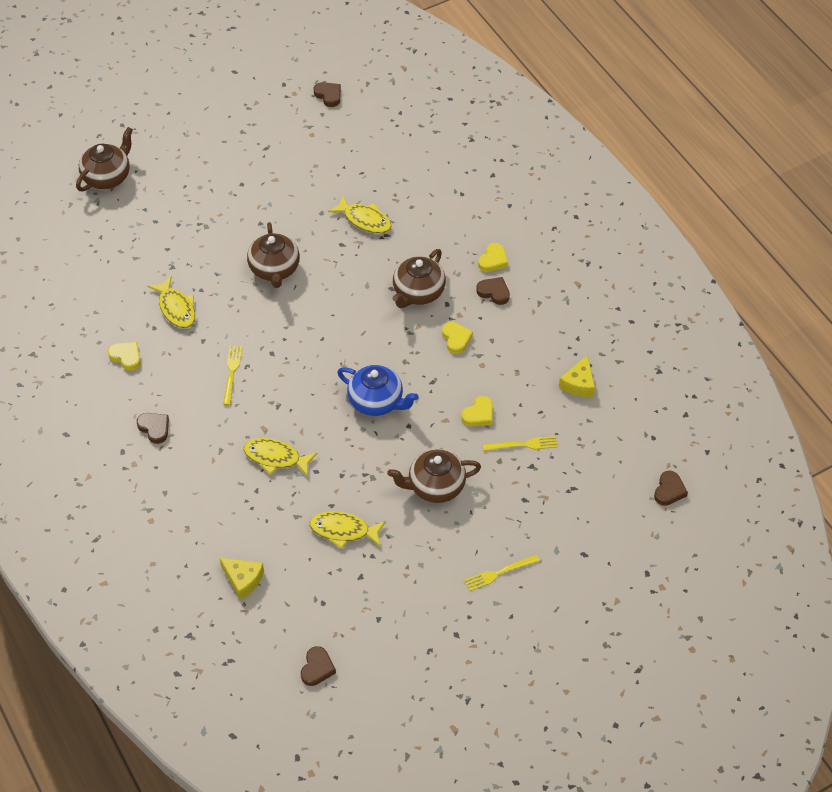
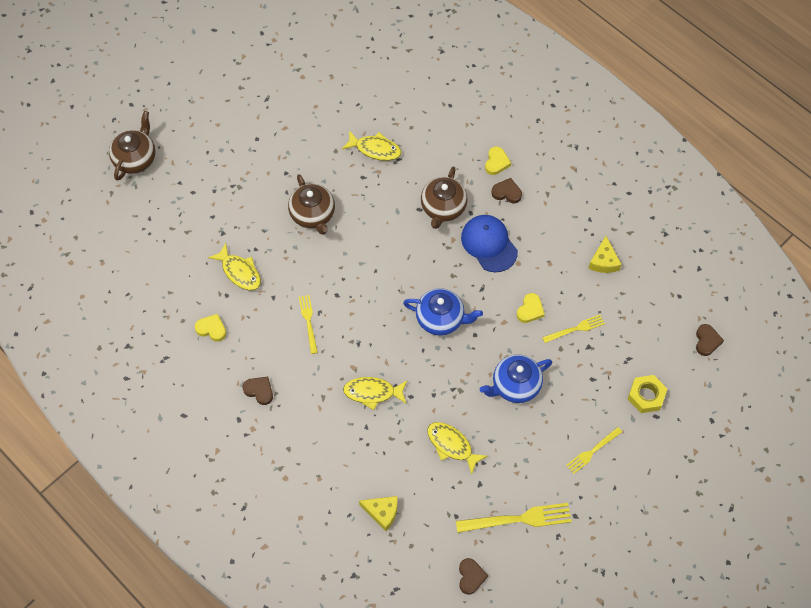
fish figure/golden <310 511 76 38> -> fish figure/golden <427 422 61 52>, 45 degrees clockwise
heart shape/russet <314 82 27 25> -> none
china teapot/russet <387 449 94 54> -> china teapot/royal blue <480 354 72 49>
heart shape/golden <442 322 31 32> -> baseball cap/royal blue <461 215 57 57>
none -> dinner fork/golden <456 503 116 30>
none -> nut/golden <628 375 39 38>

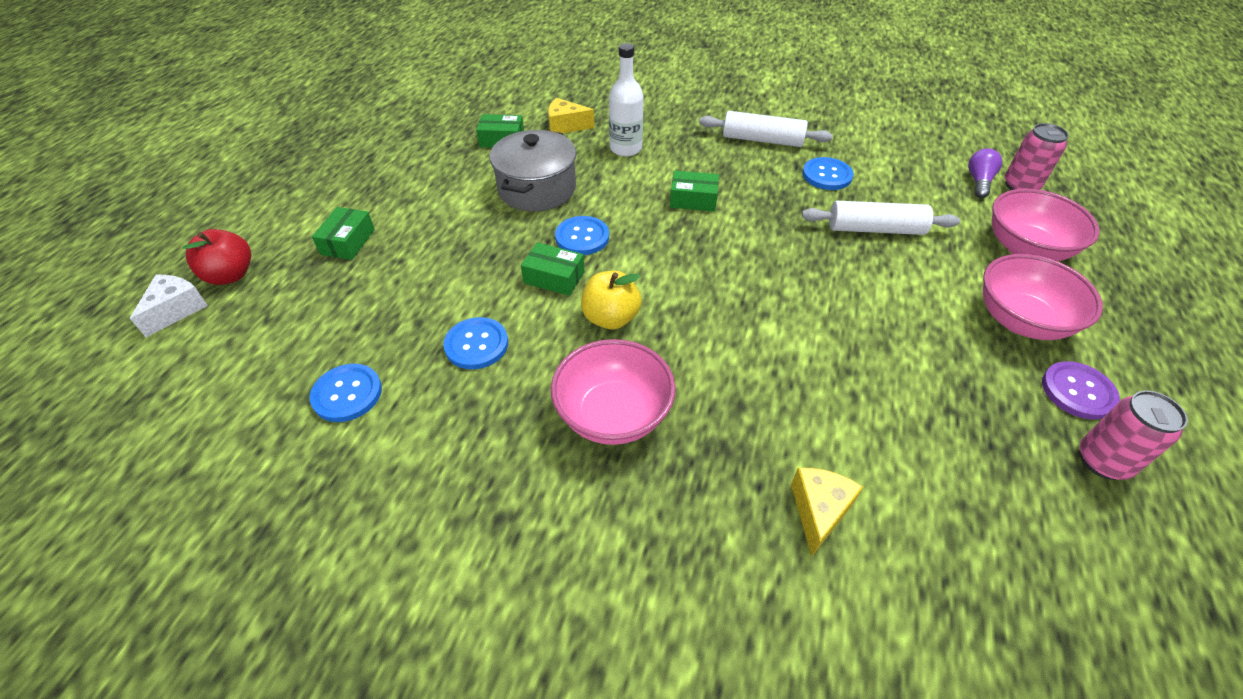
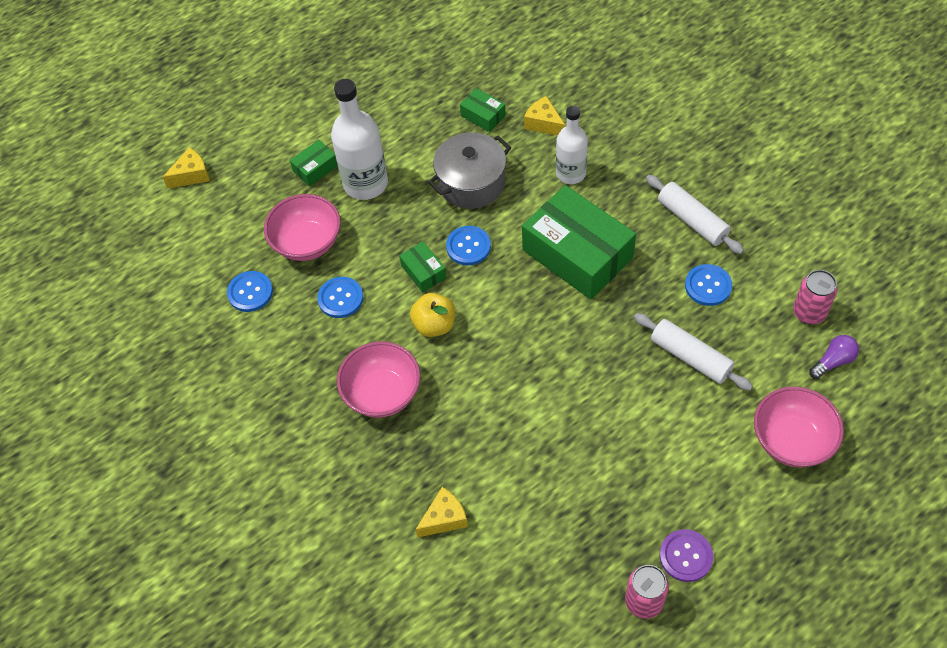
cheese/pure white <130 275 78 62> -> cheese/golden <163 148 47 40>
apple fruit/red <183 229 68 56> -> none
parcel/leaf-green <670 171 49 40> -> parcel/leaf-green <522 185 114 115>, x2.27
bowl/pink <983 254 120 86> -> bowl/pink <264 194 77 67>, relocated
soda can/pink <1005 123 64 67> -> soda can/pink <793 270 44 54>, relocated
none -> bottle/pure white <331 79 57 121>

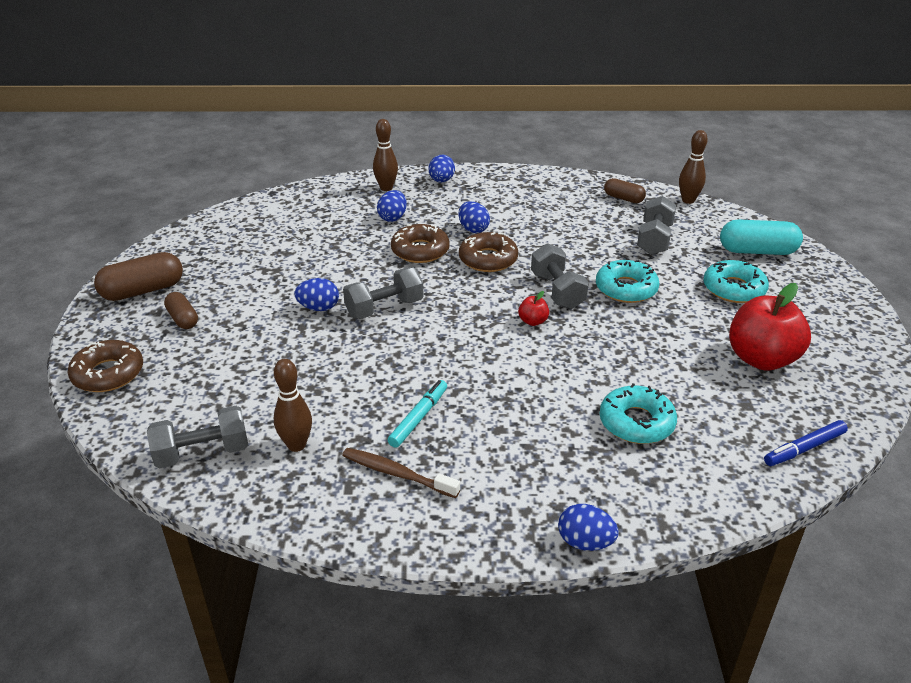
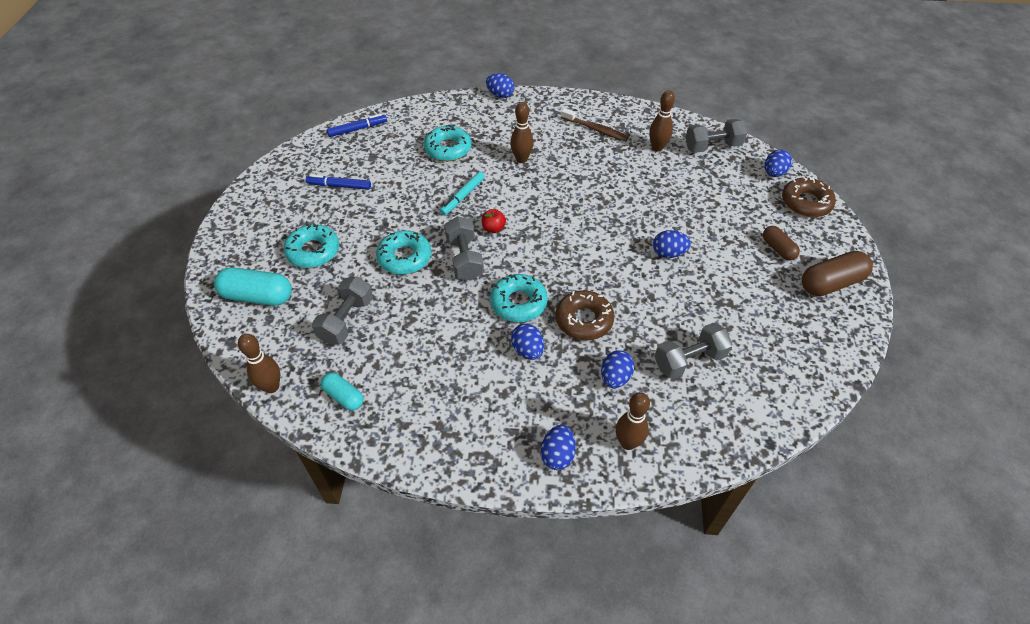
free weight/grey <343 267 80 52> -> free weight/grey <654 323 79 56>, relocated
marker pen/turquoise <388 380 59 68> -> marker pen/turquoise <440 172 45 44>, relocated
doughnut/russet <459 232 59 40> -> doughnut/turquoise <490 274 58 48>
pill shape/russet <604 178 42 25> -> pill shape/turquoise <321 373 42 38>
apple fruit/red <729 283 82 88> -> marker pen/royal blue <306 175 65 15>
none -> tenpin/russet <510 102 23 61>
none -> egg/royal blue <765 150 27 27>

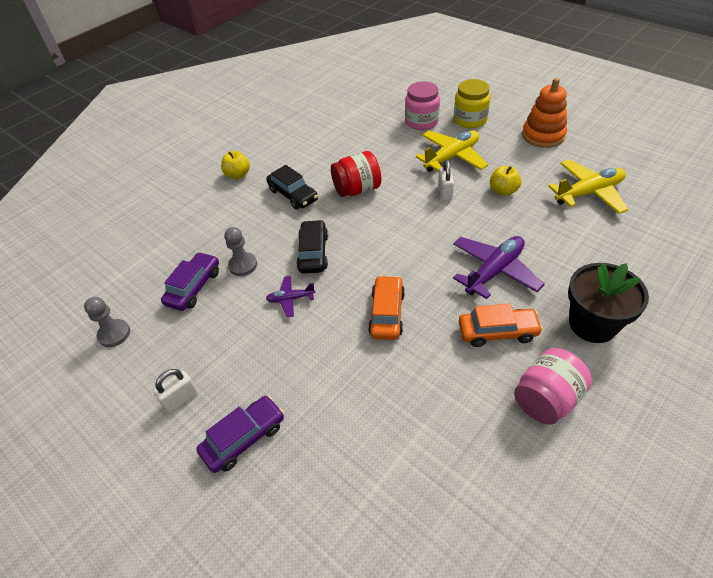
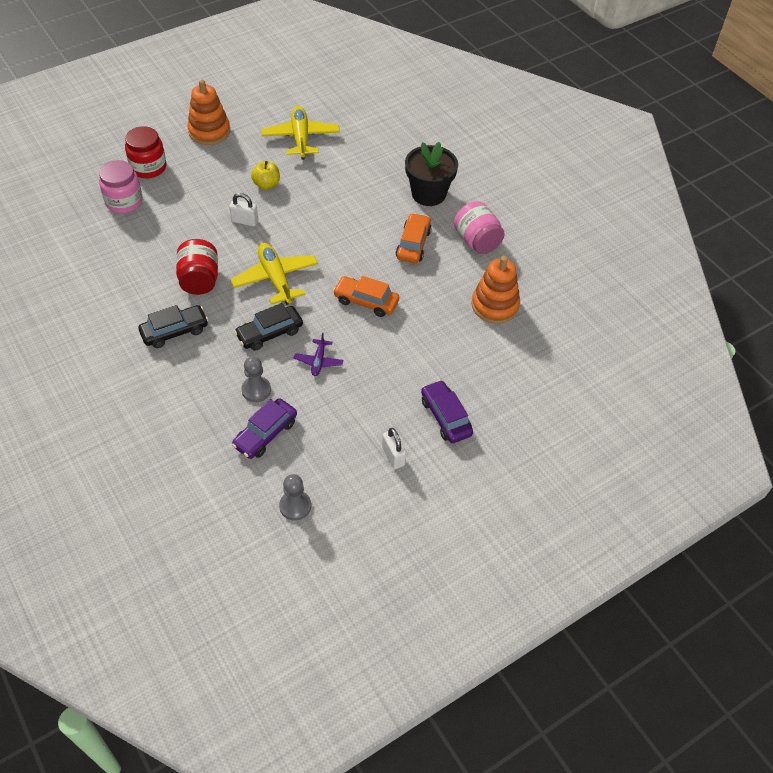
toy car/purple <161 252 58 59> -> toy car/purple <232 398 65 61>, 90 degrees counterclockwise
apple fruit/golden <221 151 29 28> -> none
toy car/ebony <296 220 32 54> -> toy car/ebony <234 303 69 48>, 45 degrees counterclockwise
aeroplane/golden <416 130 72 42> -> aeroplane/golden <231 243 87 62>, relocated
aeroplane/purple <453 236 92 63> -> none
jam jar/golden <454 79 36 49> -> jam jar/red <125 126 41 52>
none -> stacking toy/orange-coloured <471 256 49 68>

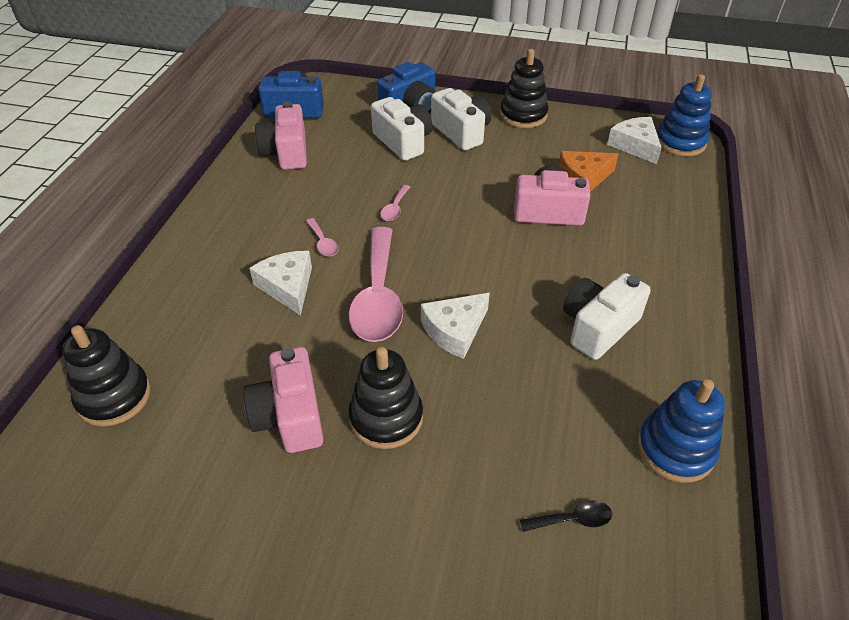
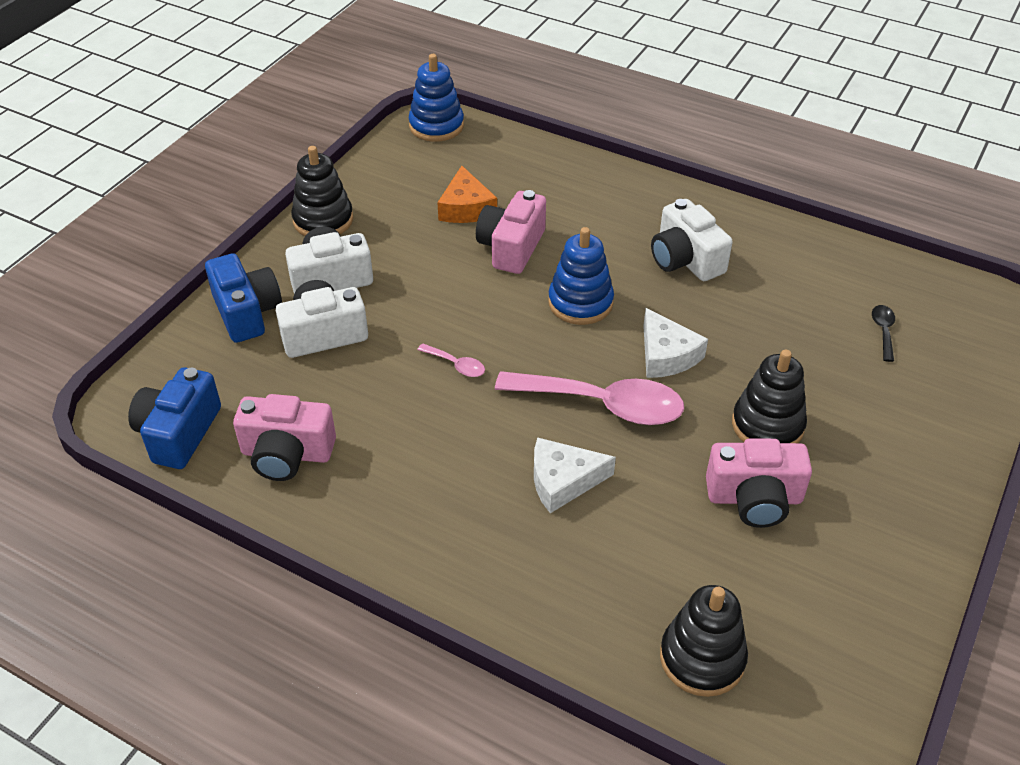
tablespoon/pink <306 218 33 39> -> none
cheese/pure white <607 117 55 47> -> none
stacking toy/royal blue <637 379 88 104> -> stacking toy/royal blue <548 227 66 98>, relocated

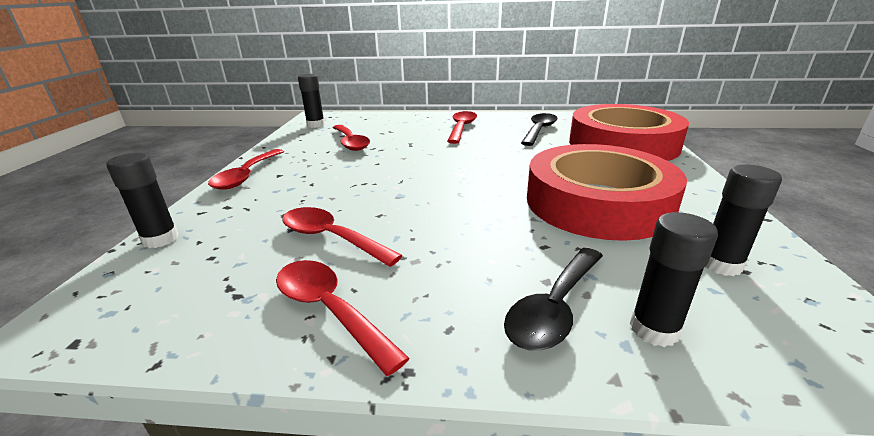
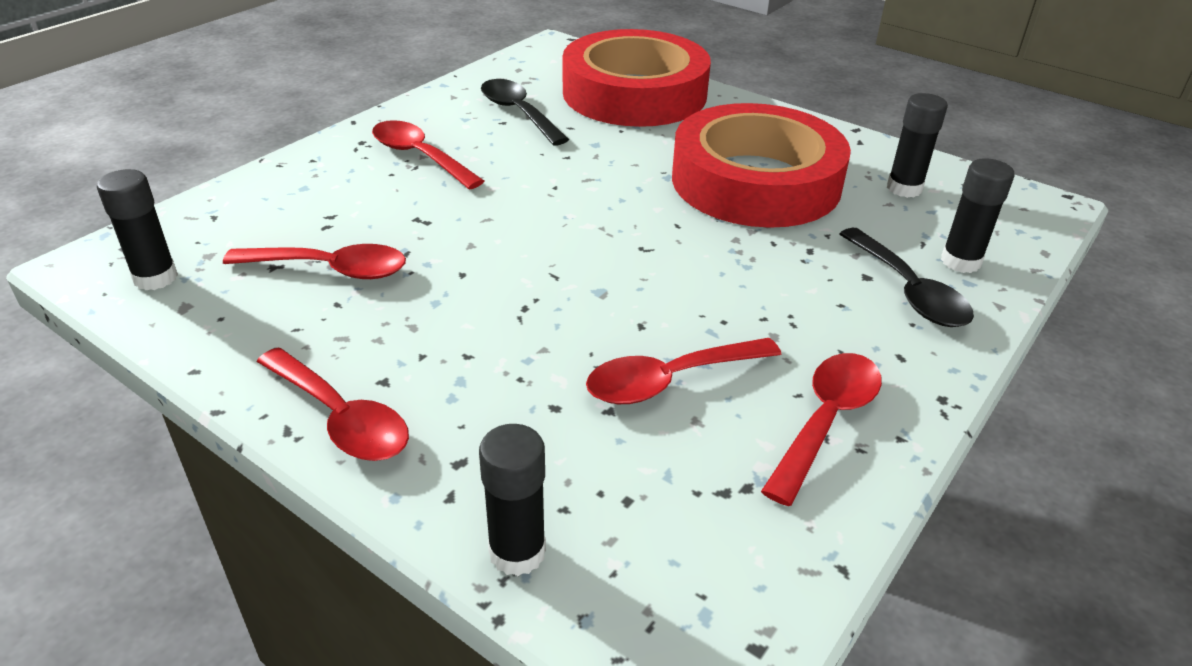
tablespoon/red <276 260 134 116> -> tablespoon/red <761 353 121 153>, 135 degrees clockwise

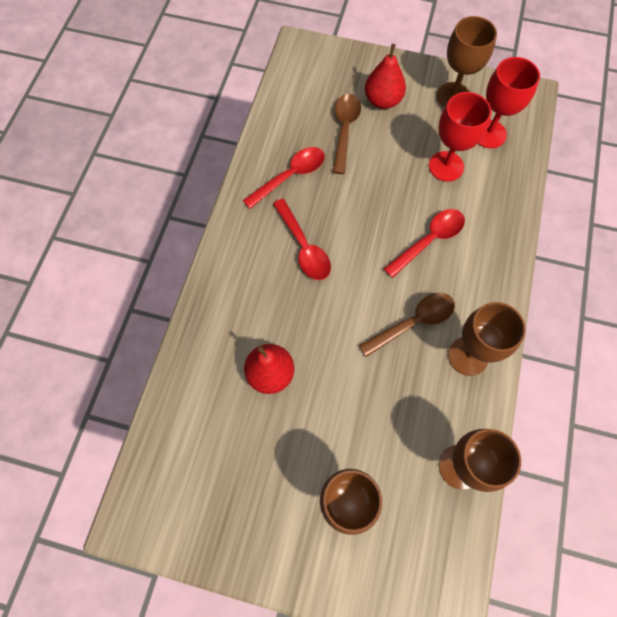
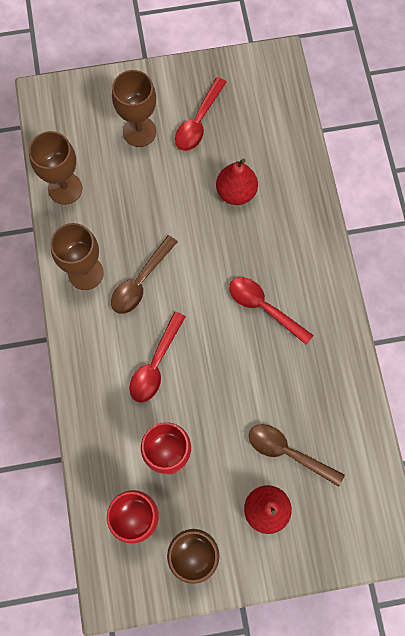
tablespoon/red <243 147 82 62> -> tablespoon/red <175 77 51 74>, relocated
tablespoon/russet <333 94 28 80> -> tablespoon/russet <249 424 96 63>, 135 degrees clockwise

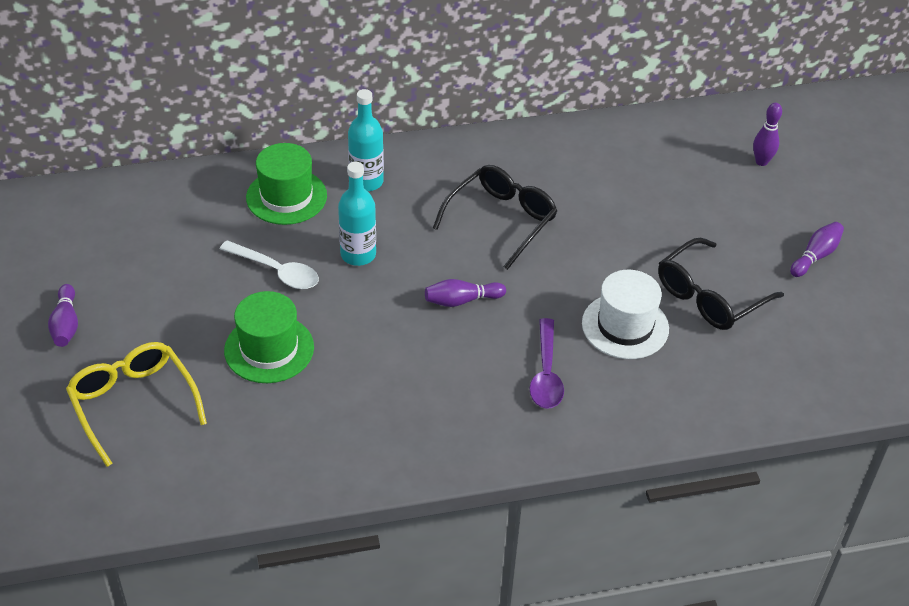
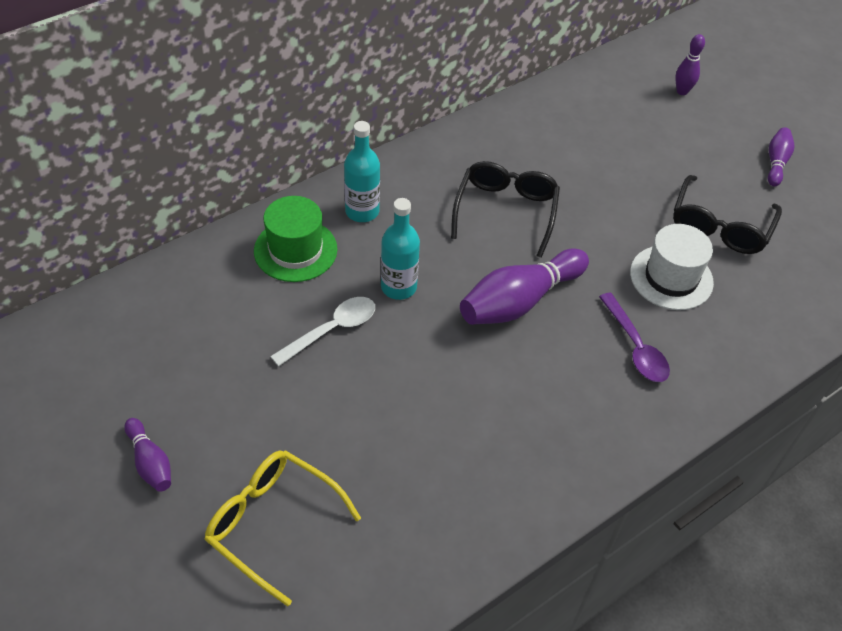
tablespoon/pure white <220 240 99 49> -> tablespoon/pure white <270 297 105 70>, 45 degrees counterclockwise
hat/leaf-green <224 291 90 92> -> none
tenpin/purple <425 279 81 28> -> tenpin/purple <460 248 129 77>, x1.90

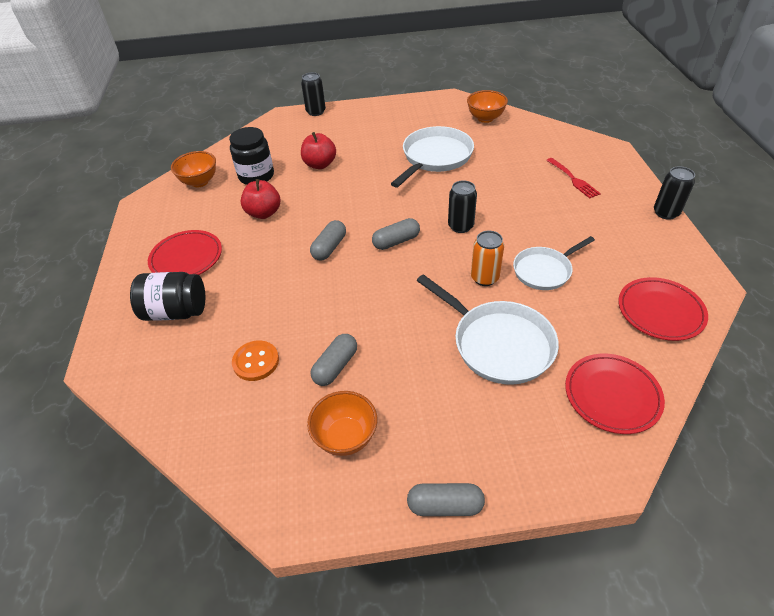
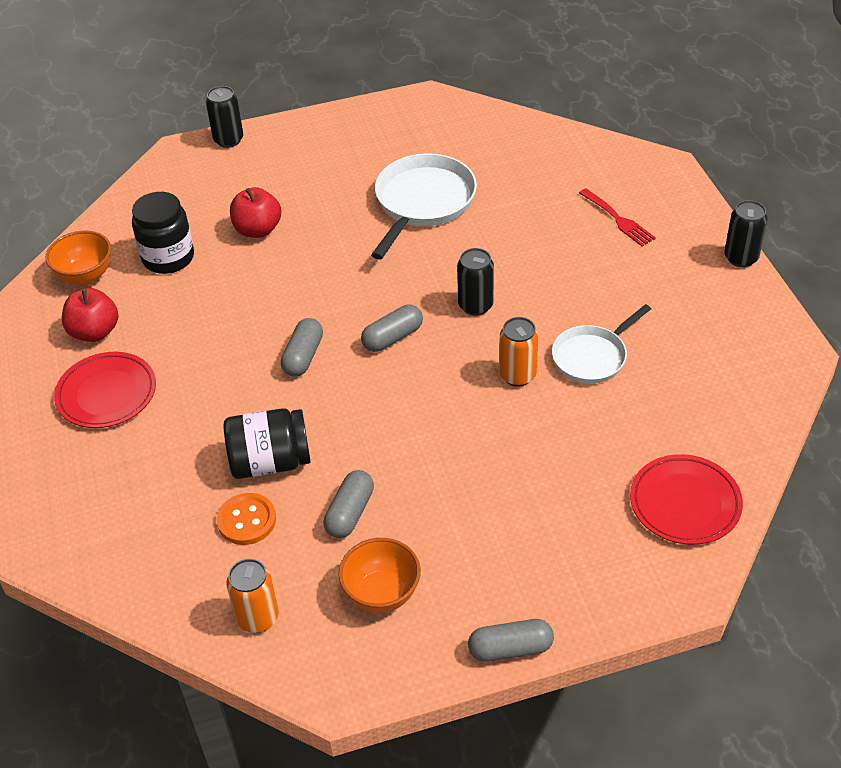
jam jar/ebony <130 272 75 49> -> jam jar/ebony <224 408 87 71>, relocated
apple fruit/red <240 179 40 40> -> apple fruit/red <62 288 56 54>, relocated
skillet/pure white <417 274 142 111> -> none
bowl/orange-coloured <467 90 41 33> -> none
dinner plate/red <618 277 90 64> -> none
none -> soda can/orange-coloured <226 559 53 74>

